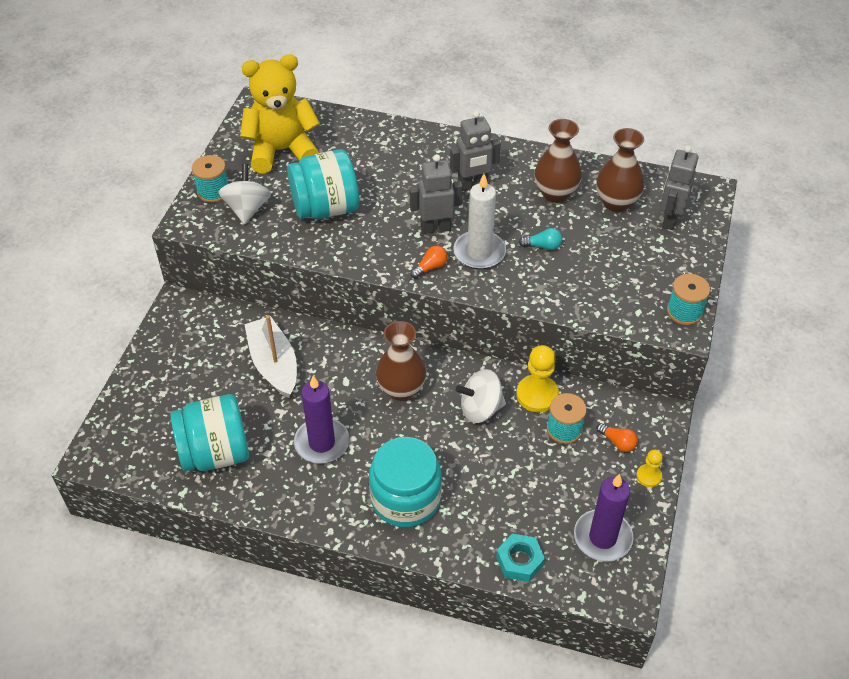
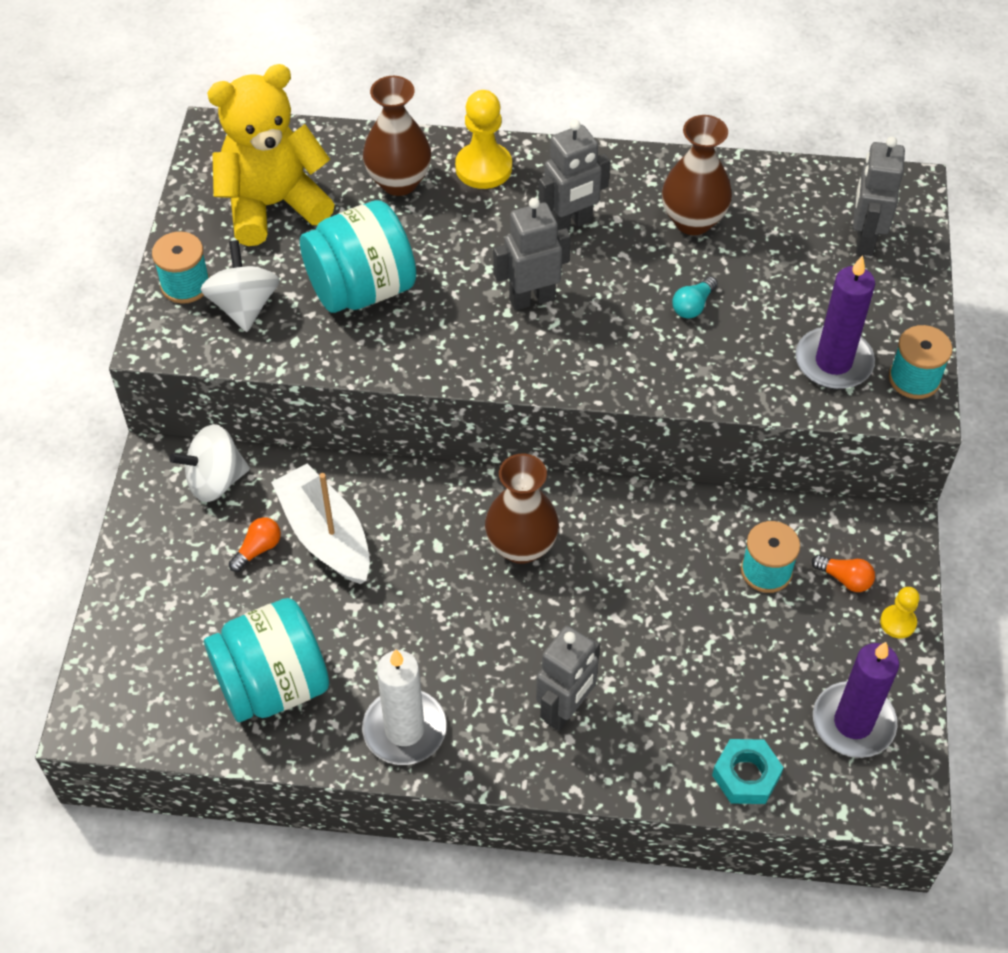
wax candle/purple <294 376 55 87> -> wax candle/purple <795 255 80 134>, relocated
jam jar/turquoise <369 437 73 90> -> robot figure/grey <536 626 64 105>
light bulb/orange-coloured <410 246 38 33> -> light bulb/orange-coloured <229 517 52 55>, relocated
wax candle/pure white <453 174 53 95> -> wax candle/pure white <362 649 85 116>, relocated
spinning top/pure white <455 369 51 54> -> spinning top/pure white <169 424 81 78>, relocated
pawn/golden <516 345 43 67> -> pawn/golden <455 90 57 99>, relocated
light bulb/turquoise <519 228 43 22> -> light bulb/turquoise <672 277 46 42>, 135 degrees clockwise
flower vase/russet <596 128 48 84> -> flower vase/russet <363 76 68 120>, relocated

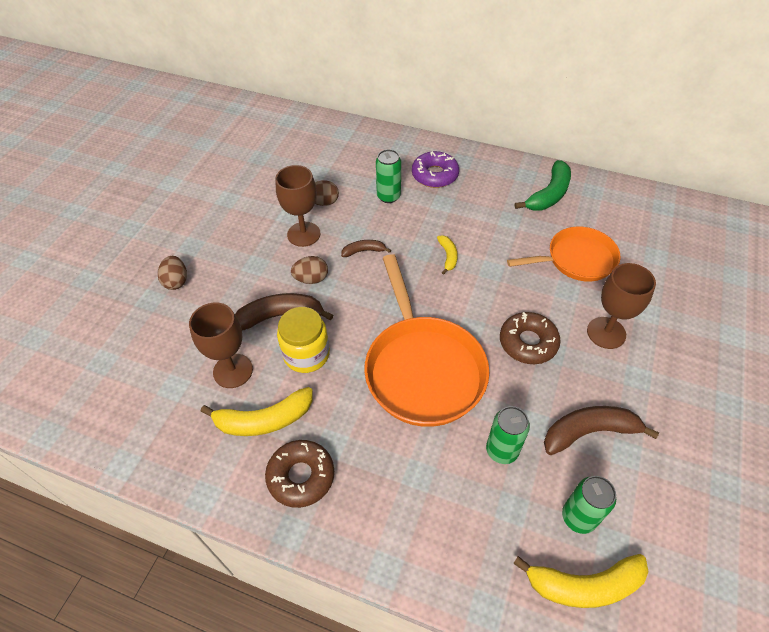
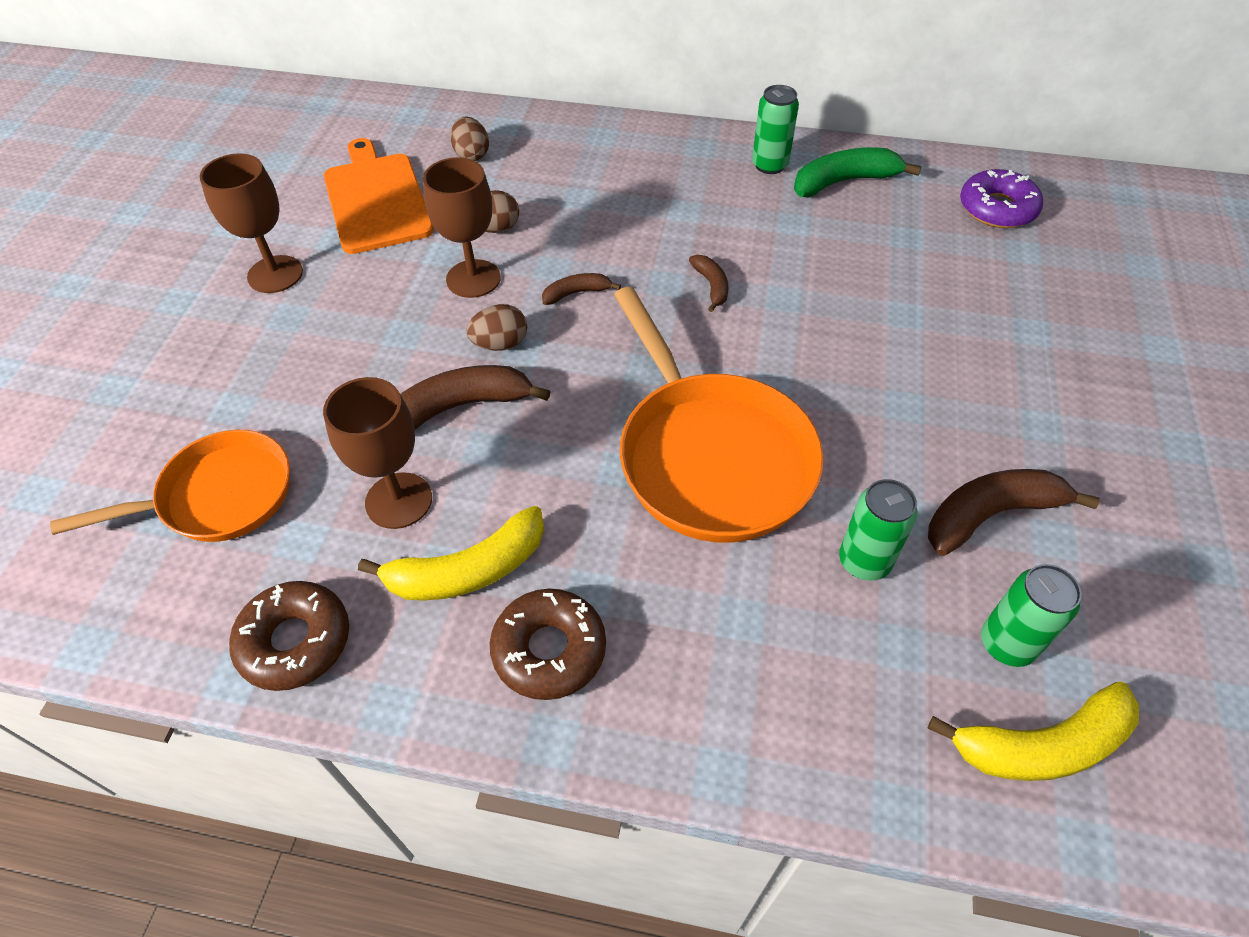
egg/russet <158 256 29 34> -> egg/russet <450 117 39 44>, relocated
jam jar/golden <277 307 53 66> -> none
soda can/leaf-green <376 149 25 54> -> soda can/leaf-green <752 85 47 89>, relocated
doughnut/purple <412 151 47 37> -> doughnut/purple <960 169 83 59>, relocated
banana/golden <437 235 21 39> -> banana/russet <689 255 39 57>
doughnut/russet <500 312 61 52> -> doughnut/russet <229 581 120 110>, relocated
skillet/orange-coloured <507 227 113 55> -> skillet/orange-coloured <50 430 240 112>, relocated
banana/leaf-green <515 160 56 50> -> banana/leaf-green <794 147 128 50>, 135 degrees counterclockwise
wine glass/russet <587 263 69 86> -> wine glass/russet <200 153 103 140>, relocated
none -> cutting board/orange-coloured <324 138 110 116>

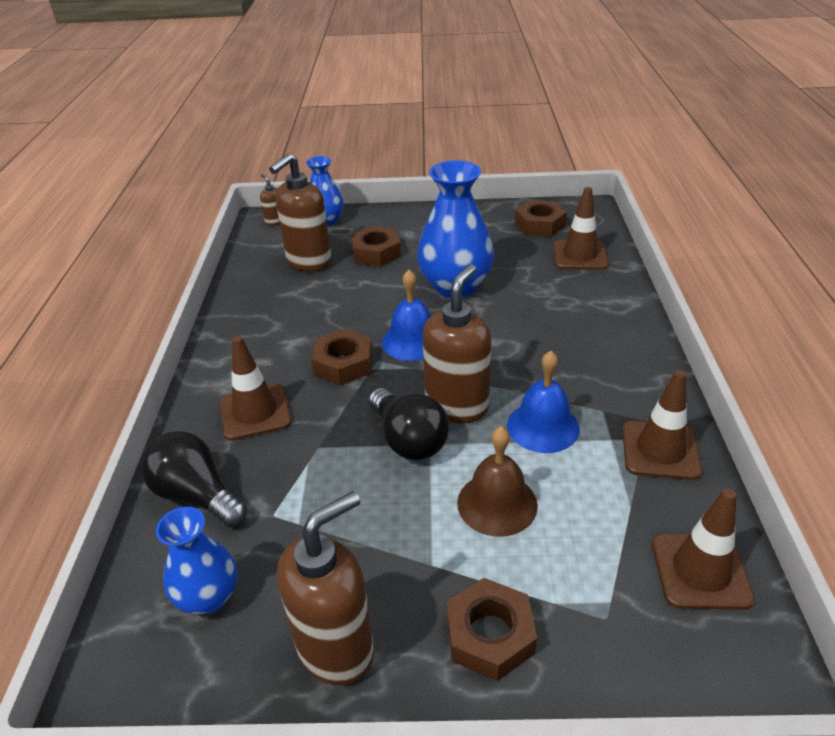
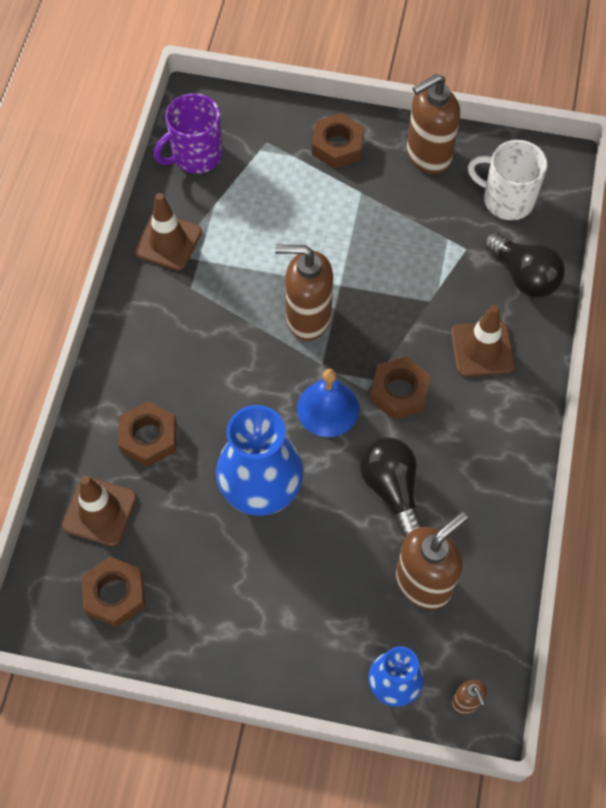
flower vase/royal blue <156 507 81 107> -> coffee mug/pure white <468 140 79 80>
nut/russet <350 226 51 40> -> nut/russet <118 401 59 66>, relocated
light bulb/ebony <369 388 80 72> -> light bulb/ebony <360 437 62 100>, relocated
soap dispenser/russet <423 264 68 159> -> soap dispenser/russet <275 245 58 96>, 60 degrees clockwise
bell/russet <457 426 81 111> -> none
bell/royal blue <507 351 73 102> -> none
road cone/russet <652 488 103 122> -> coffee mug/purple <154 93 69 81>

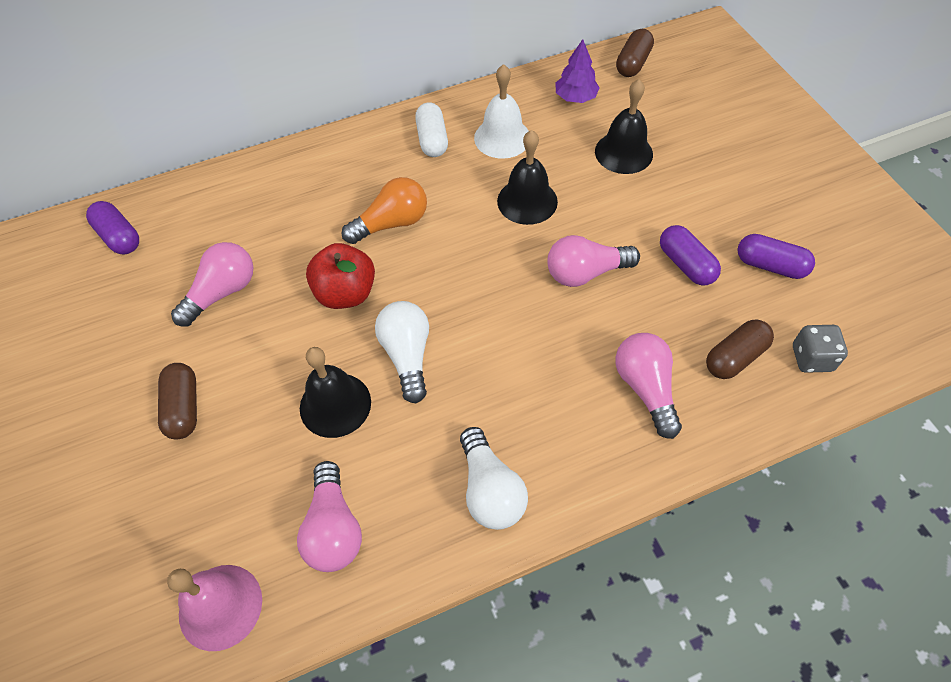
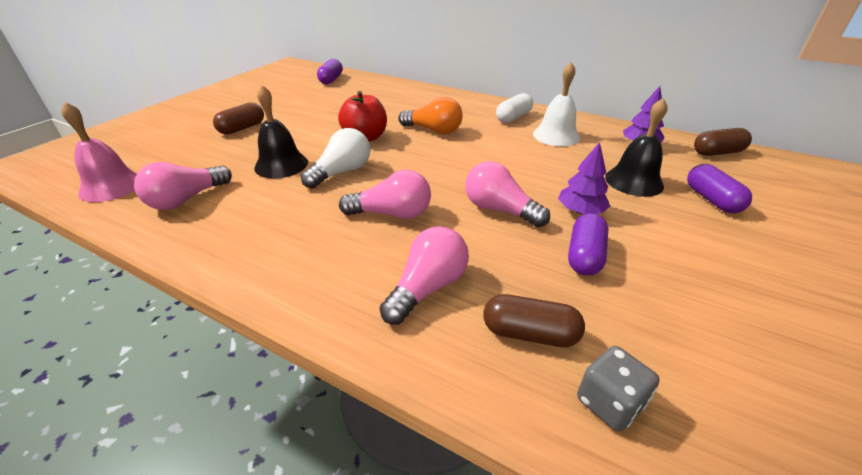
light bulb/pink <171 242 82 84> -> light bulb/pink <339 170 92 49>, relocated
light bulb/pure white <460 427 68 103> -> none
bell/ebony <497 130 61 95> -> none
pill shape/purple <737 234 78 45> -> pill shape/purple <687 164 65 49>, relocated
none -> fir tree/purple <558 142 52 72>

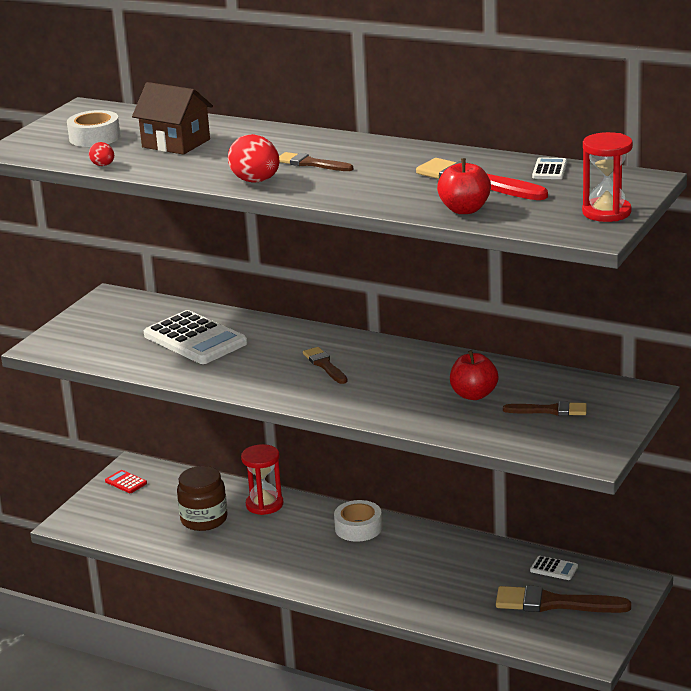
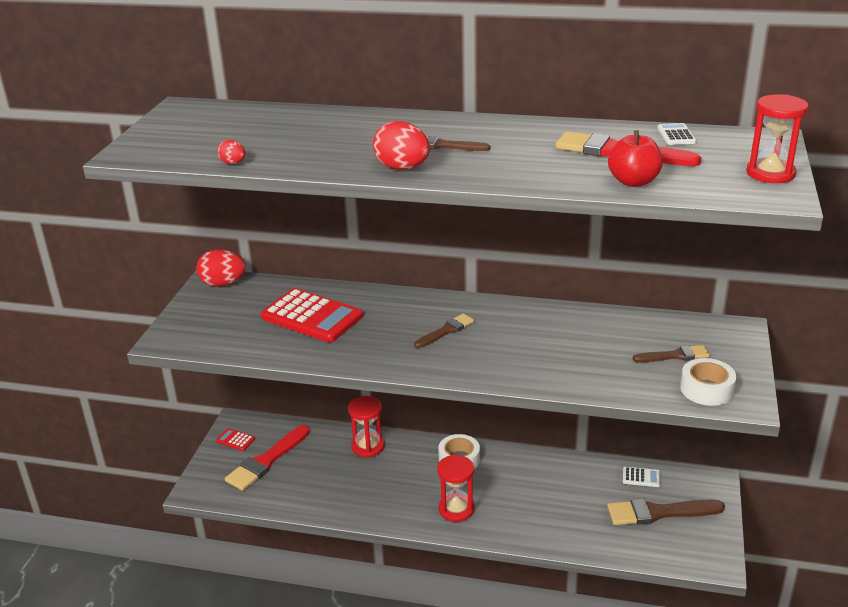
sticky tape/pure white <67 110 53 37> -> sticky tape/pure white <680 358 56 48>, relocated
toy house/russet <132 82 81 73> -> none
adding machine/pure white <144 310 104 54> -> adding machine/red <261 288 102 54>
jam jar/russet <177 466 51 65> -> none
brush/russet <303 347 45 37> -> brush/russet <414 314 60 34>, 90 degrees clockwise
apple fruit/red <450 350 49 50> -> none
none -> egg/red <196 249 50 38>
none -> brush/red <225 425 85 66>
none -> sand timer/red <437 455 37 67>

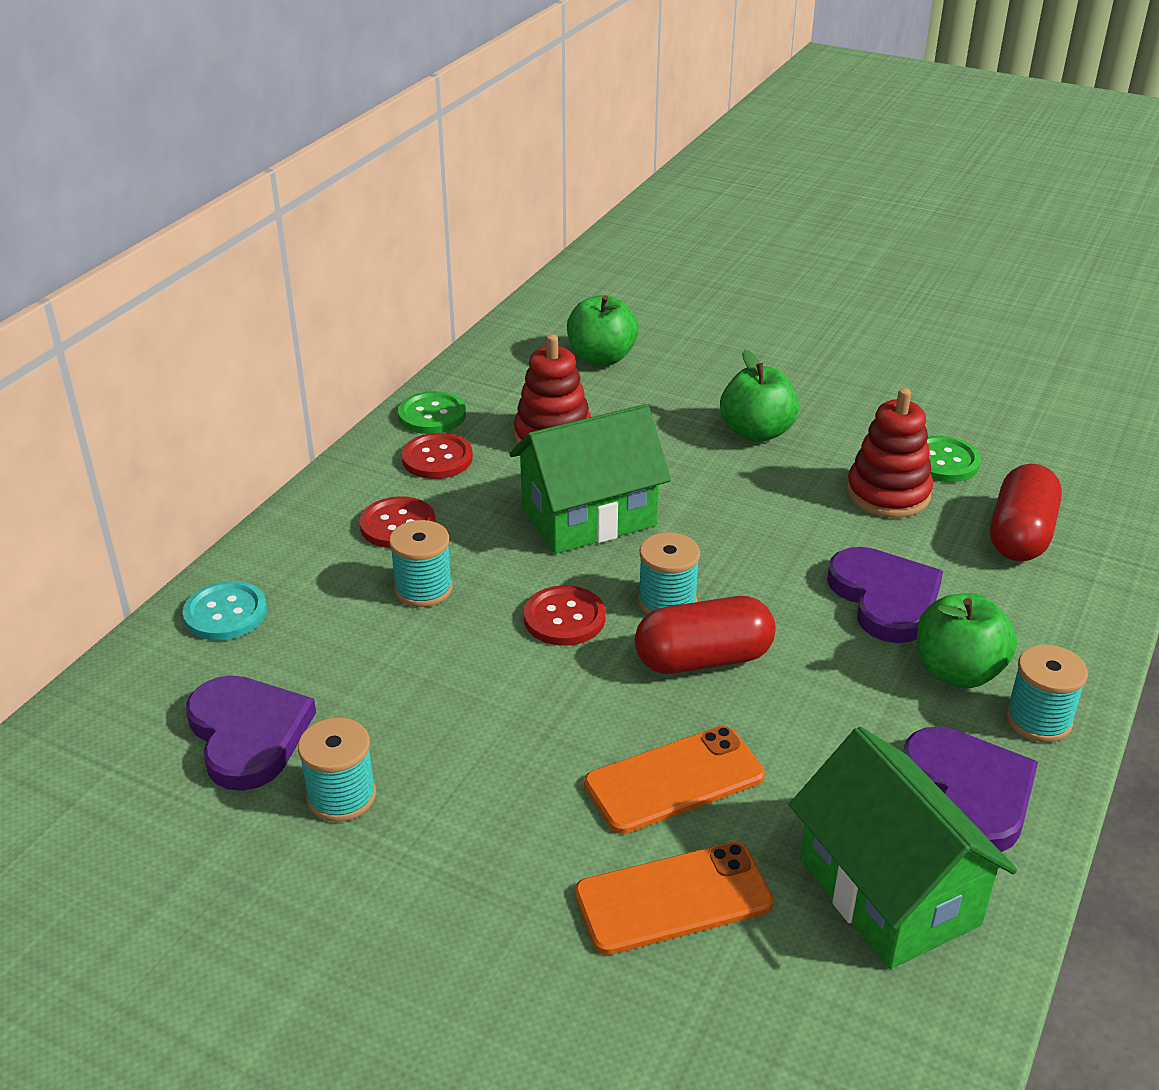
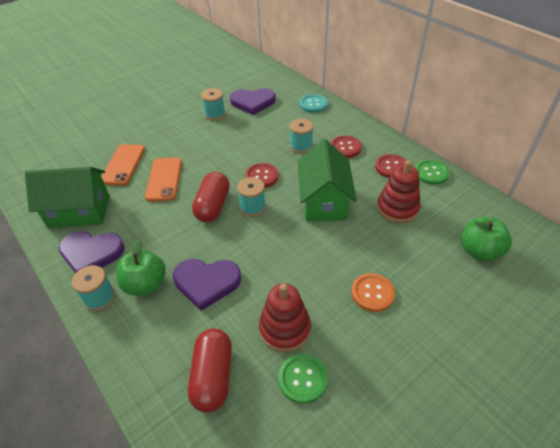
apple fruit/leaf-green <720 350 79 92> -> shirt button/orange-coloured <351 273 44 39>
pill shape/red <990 464 72 97> -> pill shape/red <188 328 44 85>, 45 degrees clockwise

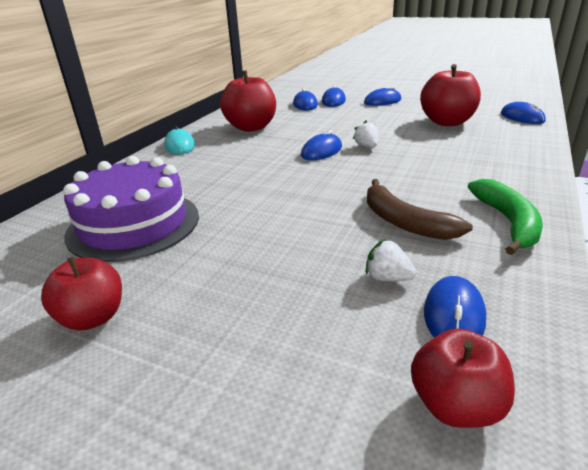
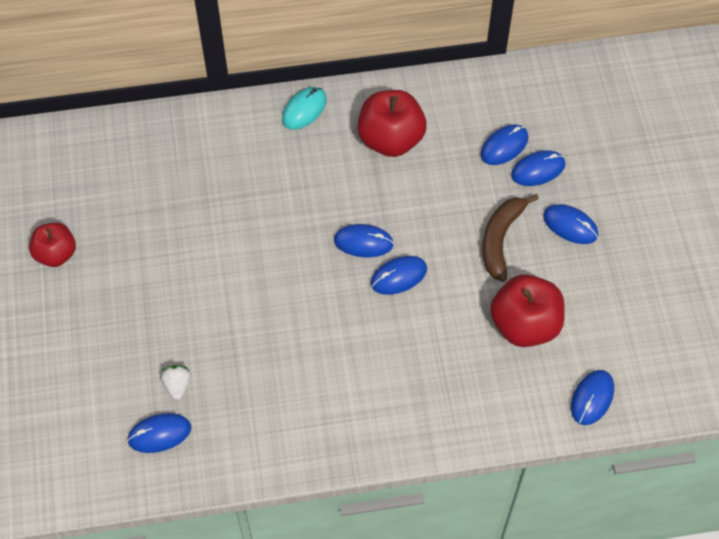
gateau/purple <63 156 136 106> -> none
strawberry/pure white <353 121 25 27> -> computer mouse/royal blue <371 256 56 39>
banana/russet <367 179 106 61> -> banana/russet <482 194 57 88>, relocated
apple fruit/red <411 329 104 99> -> none
banana/leaf-green <468 179 75 76> -> none

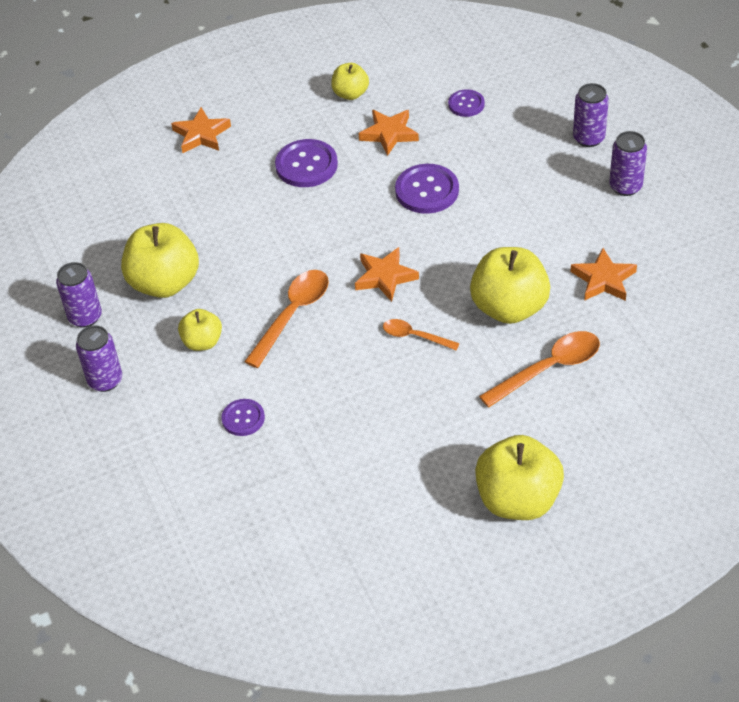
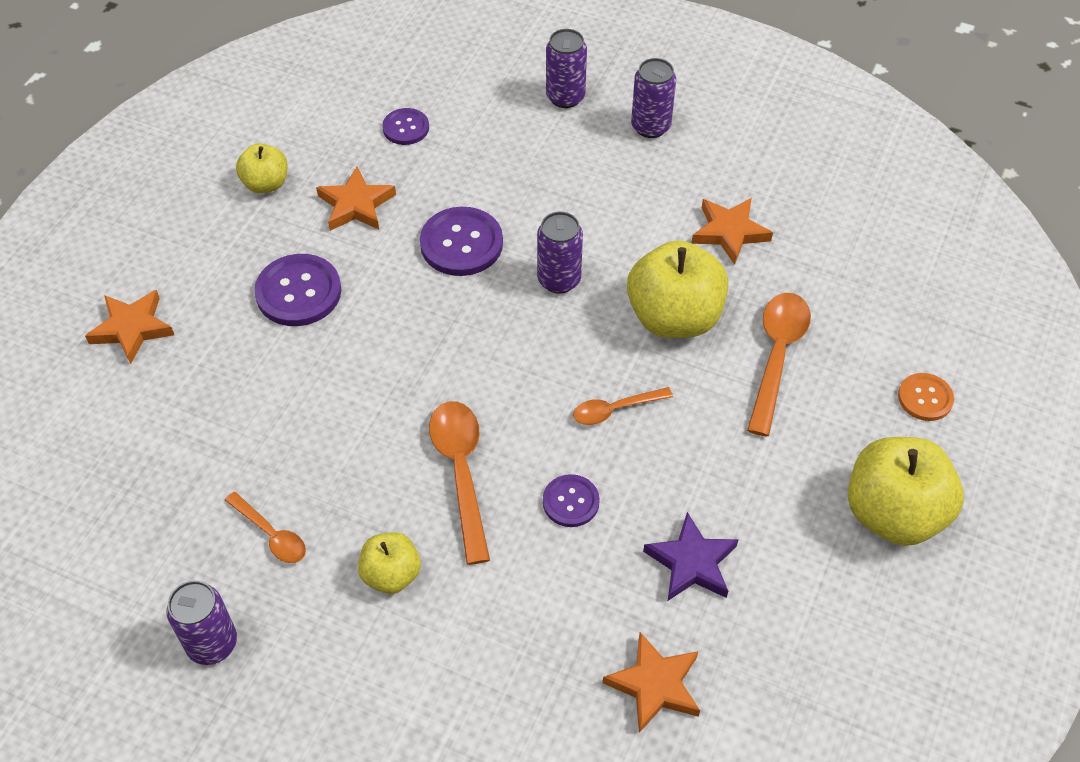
soda can/purple <76 325 46 67> -> soda can/purple <537 212 46 82>, relocated
apple fruit/golden <121 223 78 75> -> tablespoon/orange-coloured <225 492 81 71>
shirt button/purple <222 399 43 37> -> shirt button/purple <543 474 57 53>, relocated
star shape/orange-coloured <355 247 64 55> -> star shape/orange-coloured <603 632 97 101>, relocated
none -> star shape/purple <643 512 96 89>
none -> shirt button/orange-coloured <898 373 56 48>

